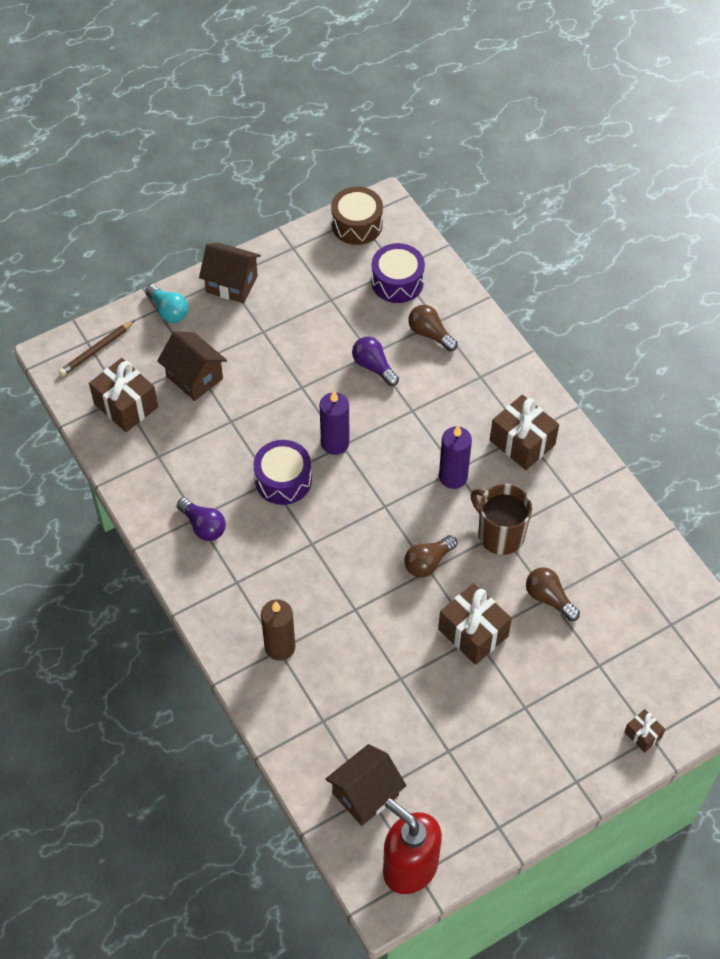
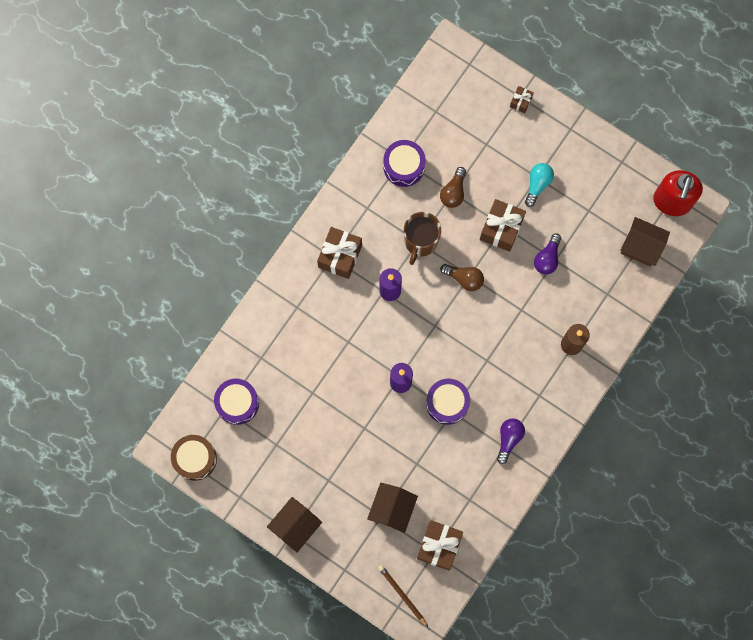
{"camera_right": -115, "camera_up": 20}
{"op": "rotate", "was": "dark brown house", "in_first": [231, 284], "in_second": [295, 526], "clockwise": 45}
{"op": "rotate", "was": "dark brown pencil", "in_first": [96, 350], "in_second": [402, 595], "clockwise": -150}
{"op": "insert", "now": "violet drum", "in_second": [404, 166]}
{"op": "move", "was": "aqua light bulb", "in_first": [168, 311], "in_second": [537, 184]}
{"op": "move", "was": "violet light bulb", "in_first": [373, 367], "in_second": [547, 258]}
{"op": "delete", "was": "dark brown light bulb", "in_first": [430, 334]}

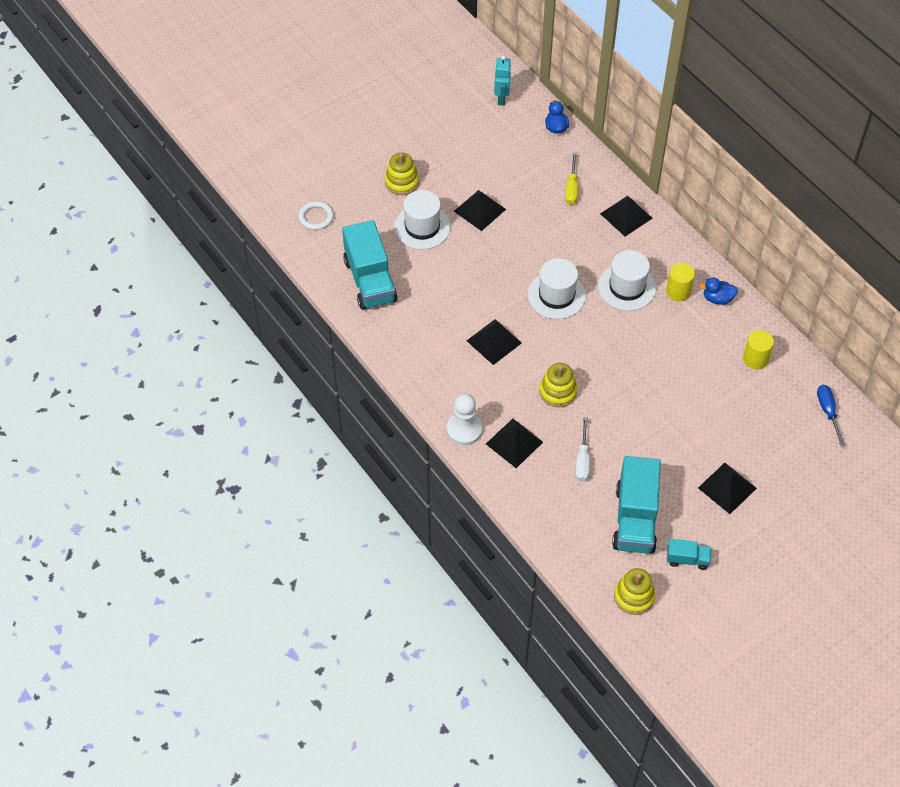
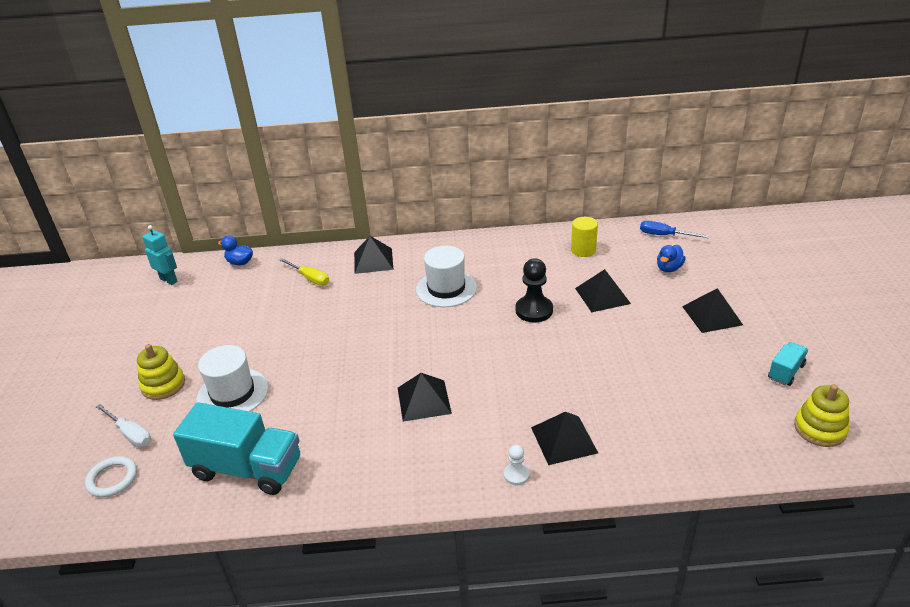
{"camera_right": -55, "camera_up": -20}
{"op": "move", "was": "pure white flat screwdriver", "in_first": [582, 460], "in_second": [130, 434]}
{"op": "resize", "was": "pure white game pawn", "in_first": [464, 429], "in_second": [516, 475], "ratio": 0.54}
{"op": "insert", "now": "ebony game pawn", "in_second": [534, 310]}
{"op": "move", "was": "ebony pyramid shape", "in_first": [479, 210], "in_second": [602, 295]}
{"op": "move", "was": "royal blue duck", "in_first": [717, 298], "in_second": [669, 268]}
{"op": "delete", "was": "pure white top hat", "in_first": [556, 295]}
{"op": "delete", "was": "bright yellow stacking toy", "in_first": [558, 392]}
{"op": "delete", "was": "aqua truck", "in_first": [635, 519]}
{"op": "delete", "was": "bright yellow cylinder", "in_first": [678, 291]}

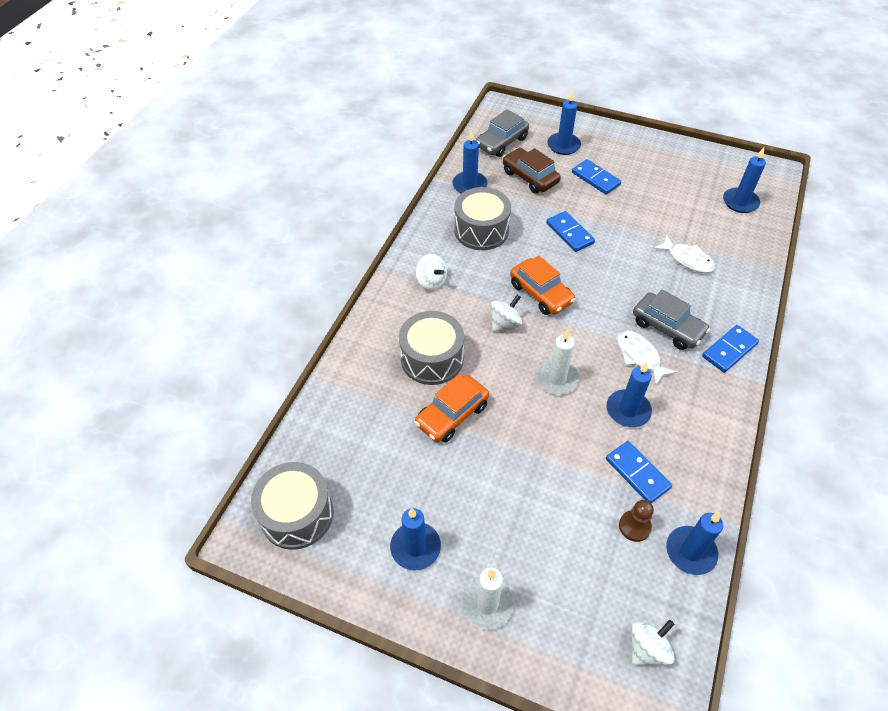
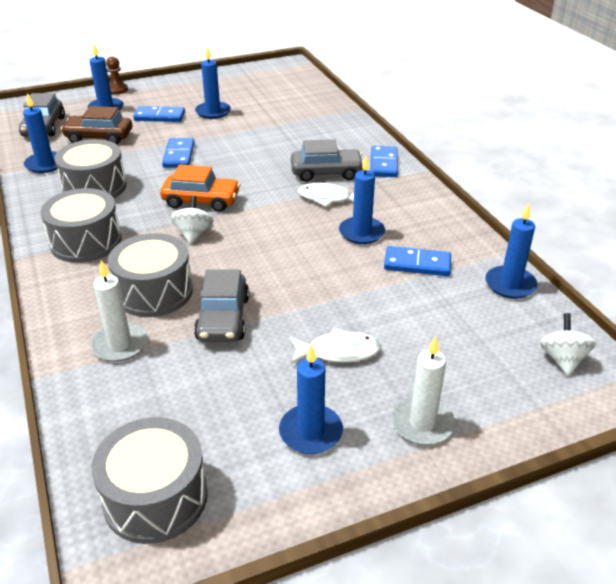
{"camera_right": -45, "camera_up": -15}
{"op": "replace", "was": "pure white whirligig", "now": "grey drum", "in_first": [431, 281], "in_second": [86, 242]}
{"op": "move", "was": "pure white wax candle", "in_first": [557, 379], "in_second": [120, 344]}
{"op": "move", "was": "dark brown game pawn", "in_first": [634, 526], "in_second": [117, 90]}
{"op": "rotate", "was": "royal blue domino piece", "in_first": [570, 233], "in_second": [179, 155], "clockwise": 75}
{"op": "recolor", "was": "orange-coloured automobile", "now": "grey automobile", "in_first": [452, 414], "in_second": [223, 318]}
{"op": "move", "was": "royal blue wax candle", "in_first": [740, 202], "in_second": [213, 112]}
{"op": "move", "was": "pure white fish figure", "in_first": [687, 259], "in_second": [338, 352]}

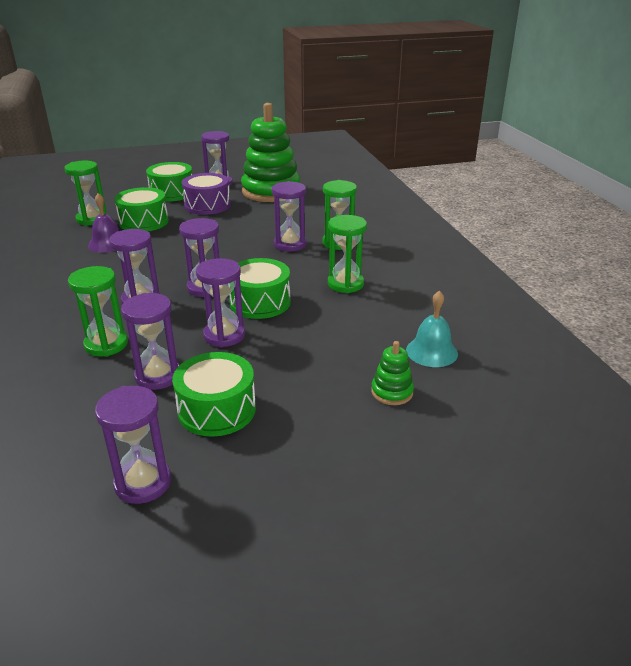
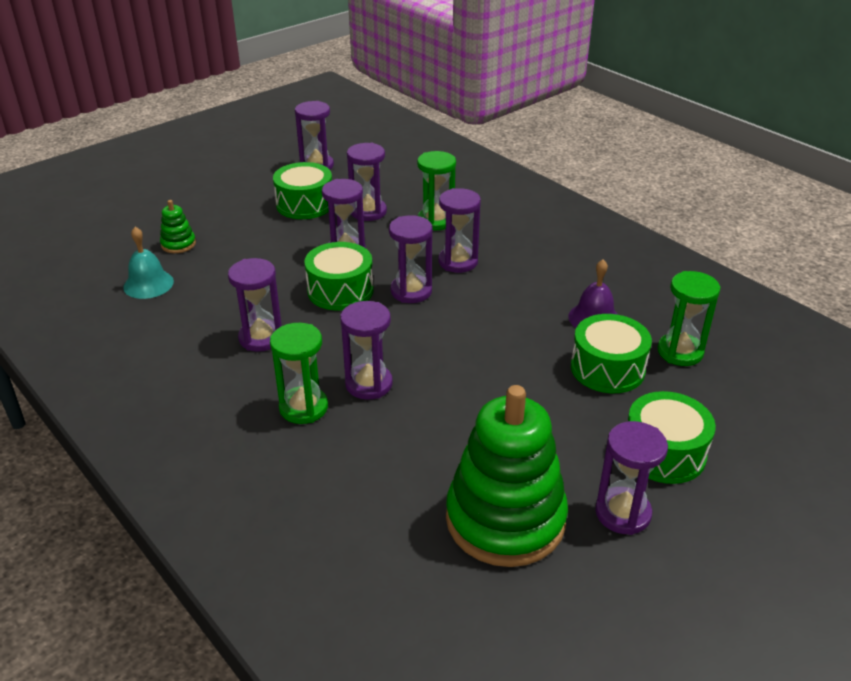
{"camera_right": 155, "camera_up": 5}
{"op": "recolor", "was": "leaf-green hourglass", "now": "violet hourglass", "in_first": [345, 284], "in_second": [261, 338]}
{"op": "delete", "was": "violet drum", "in_first": [207, 205]}

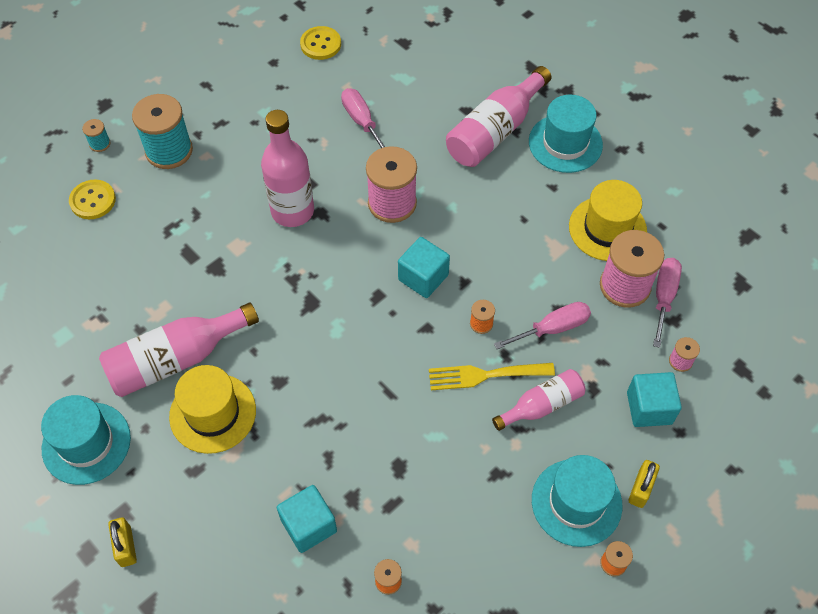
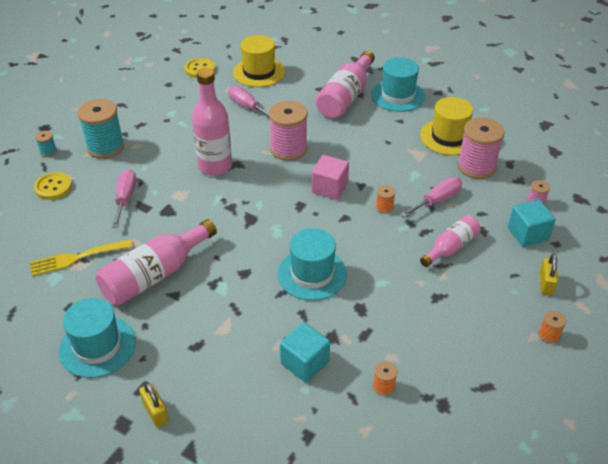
{"camera_right": -15, "camera_up": -15}
{"op": "move", "was": "bright yellow dinner fork", "in_first": [485, 375], "in_second": [76, 258]}
{"op": "move", "was": "rose-pink flat screwdriver", "in_first": [664, 297], "in_second": [125, 198]}
{"op": "move", "was": "bright yellow top hat", "in_first": [213, 413], "in_second": [259, 72]}
{"op": "move", "was": "aqua top hat", "in_first": [576, 502], "in_second": [312, 274]}
{"op": "recolor", "was": "aqua cube", "now": "rose-pink cube", "in_first": [423, 277], "in_second": [329, 188]}

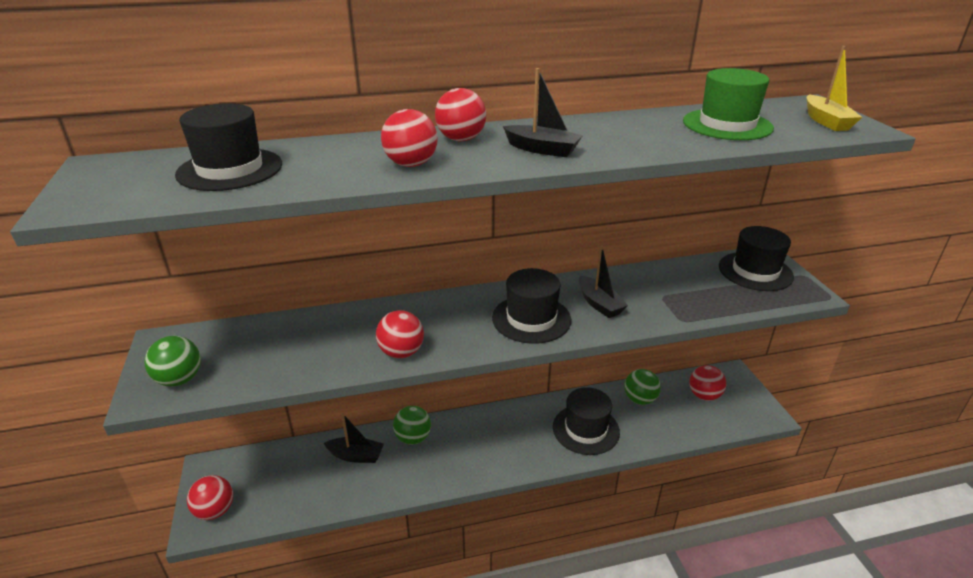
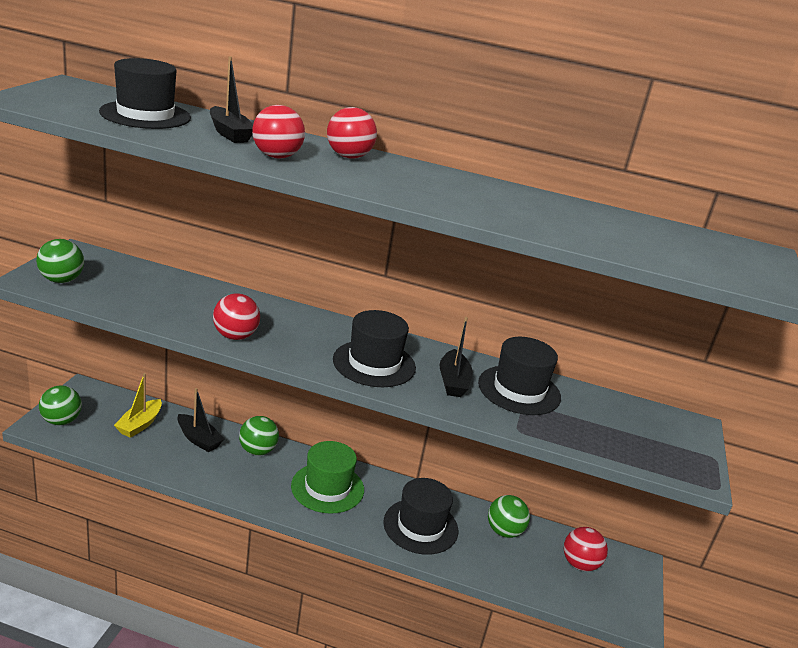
{"camera_right": 25, "camera_up": -5}
{"op": "recolor", "was": "crimson sphere", "now": "leaf-green sphere", "in_first": [215, 511], "in_second": [61, 421]}
{"op": "move", "was": "bright yellow boat", "in_first": [826, 121], "in_second": [140, 424]}
{"op": "move", "was": "ebony boat", "in_first": [542, 149], "in_second": [229, 133]}
{"op": "move", "was": "leaf-green top hat", "in_first": [727, 125], "in_second": [327, 488]}
{"op": "move", "was": "ebony top hat", "in_first": [755, 271], "in_second": [519, 390]}

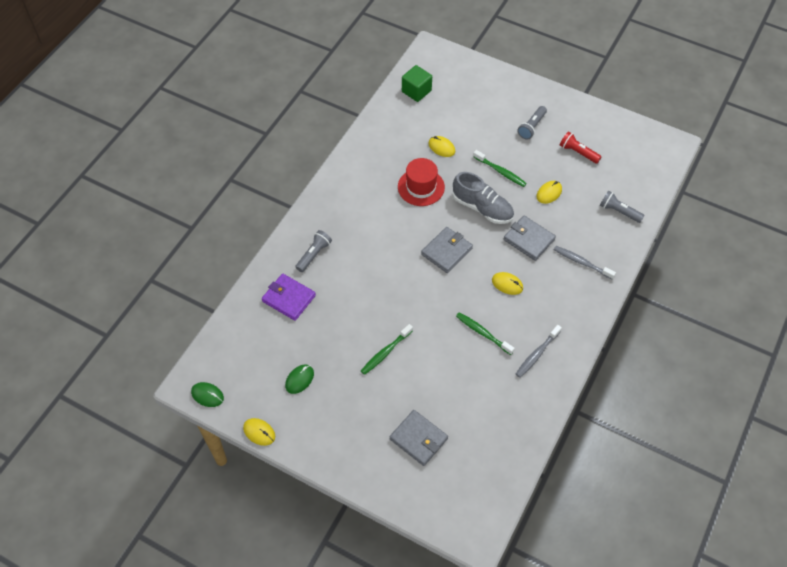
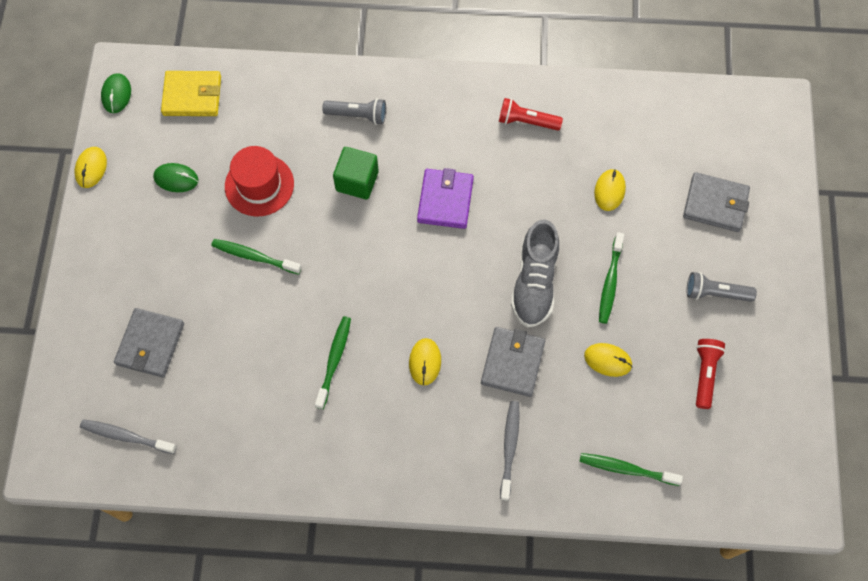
{"camera_right": 65, "camera_up": 10}
{"op": "move", "was": "grey dental brush", "in_first": [537, 354], "in_second": [127, 436]}
{"op": "insert", "now": "bright yellow billfold", "in_second": [192, 96]}
{"op": "move", "was": "crimson top hat", "in_first": [421, 187], "in_second": [259, 185]}
{"op": "move", "was": "leaf-green cube", "in_first": [416, 91], "in_second": [357, 181]}
{"op": "move", "was": "violet billfold", "in_first": [289, 298], "in_second": [445, 200]}
{"op": "insert", "now": "crimson torch", "in_second": [526, 121]}
{"op": "replace", "was": "grey torch", "now": "leaf-green dental brush", "in_first": [619, 211], "in_second": [627, 469]}
{"op": "move", "was": "grey billfold", "in_first": [446, 251], "in_second": [715, 204]}

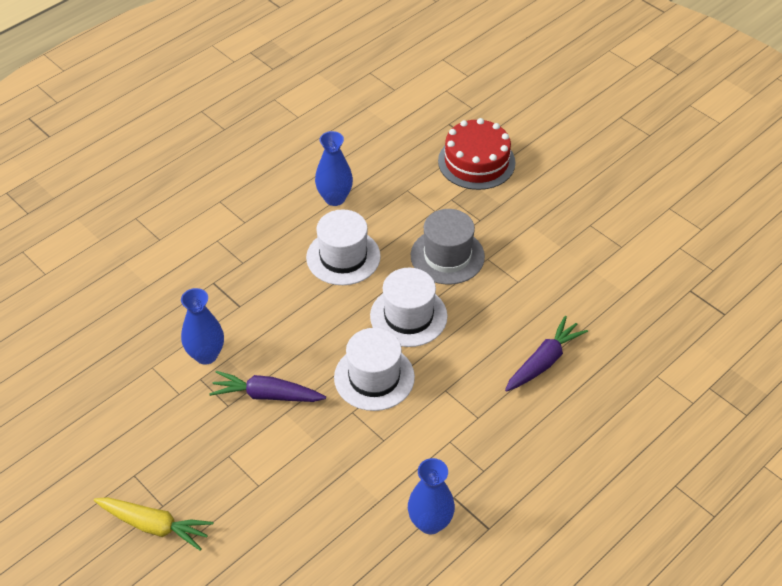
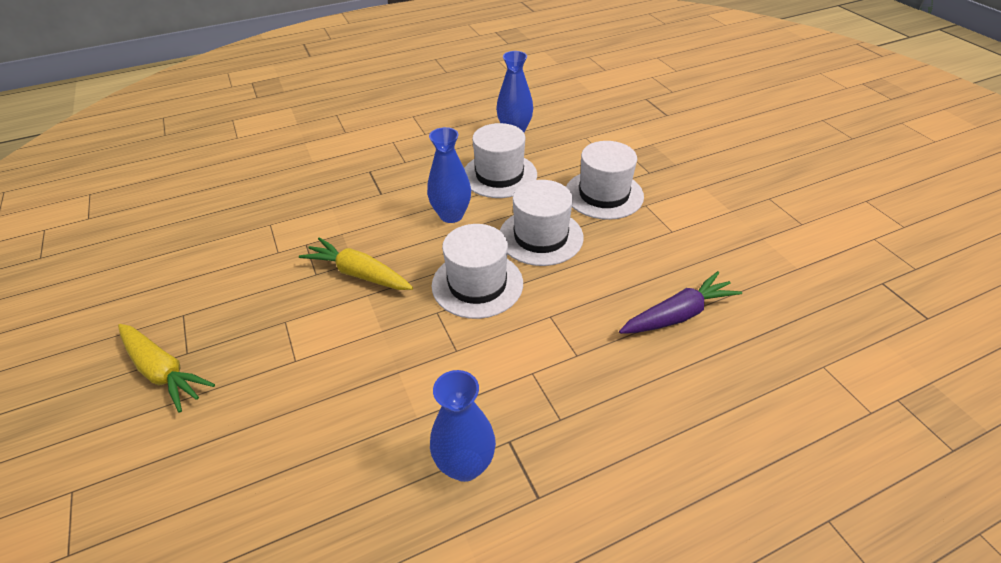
{"camera_right": 20, "camera_up": -5}
{"op": "recolor", "was": "violet toy carrot", "now": "bright yellow toy carrot", "in_first": [266, 395], "in_second": [358, 274]}
{"op": "move", "was": "royal blue flower vase", "in_first": [206, 355], "in_second": [451, 215]}
{"op": "recolor", "was": "grey top hat", "now": "pure white top hat", "in_first": [447, 256], "in_second": [603, 194]}
{"op": "delete", "was": "crimson layer cake", "in_first": [476, 162]}

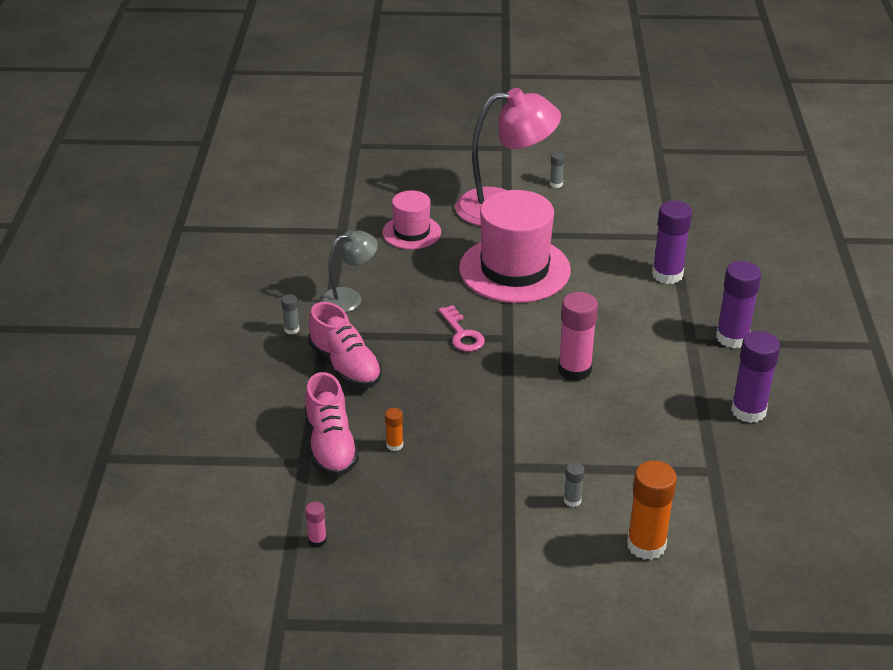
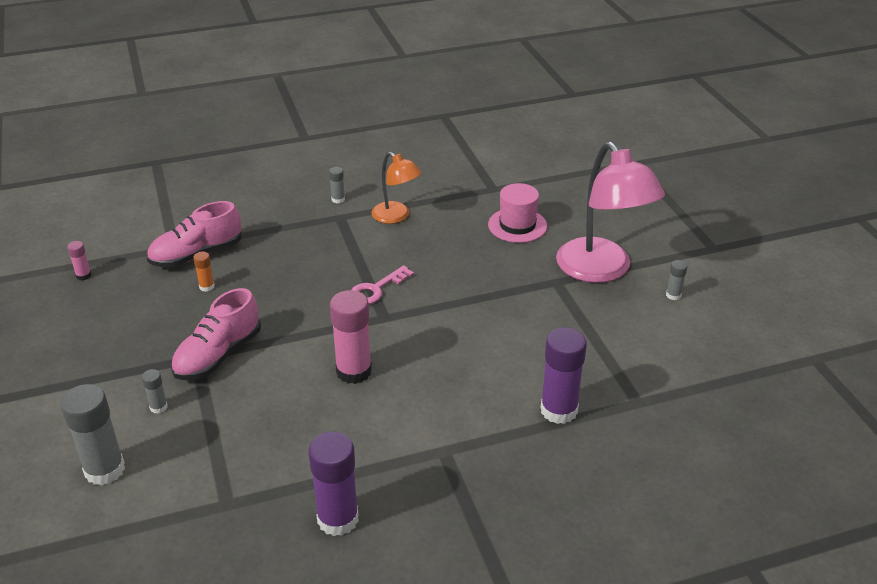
{"camera_right": 70, "camera_up": 0}
{"op": "recolor", "was": "orange-coloured glue stick", "now": "grey glue stick", "in_first": [646, 545], "in_second": [104, 470]}
{"op": "move", "was": "rose-pink lace-up shoe", "in_first": [345, 366], "in_second": [218, 355]}
{"op": "recolor", "was": "grey lamp", "now": "orange-coloured lamp", "in_first": [349, 298], "in_second": [396, 216]}
{"op": "delete", "was": "rose-pink top hat", "in_first": [514, 269]}
{"op": "delete", "was": "violet glue stick", "in_first": [732, 338]}

